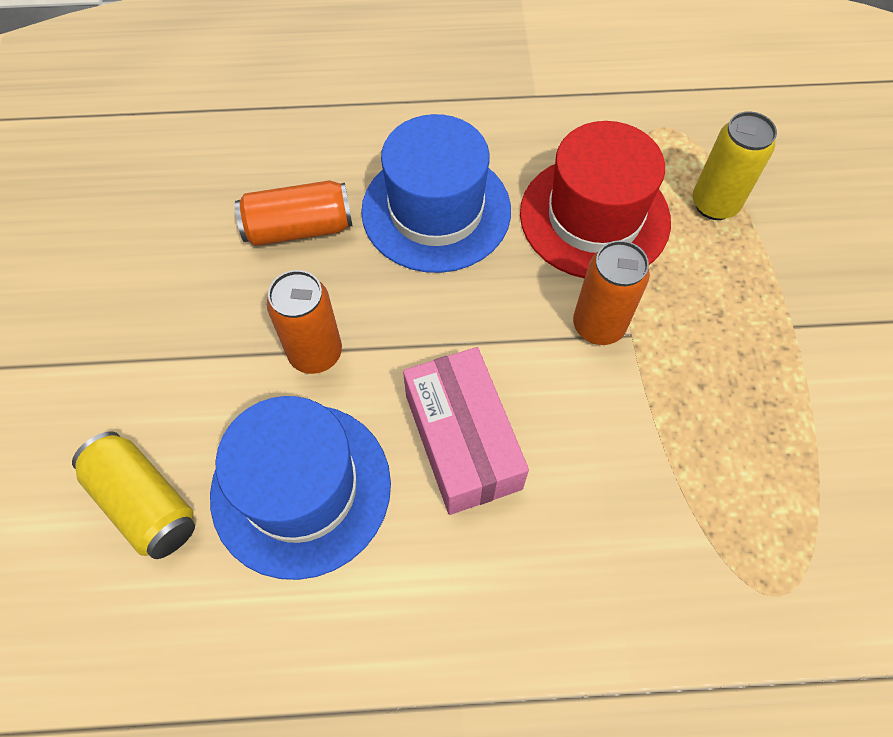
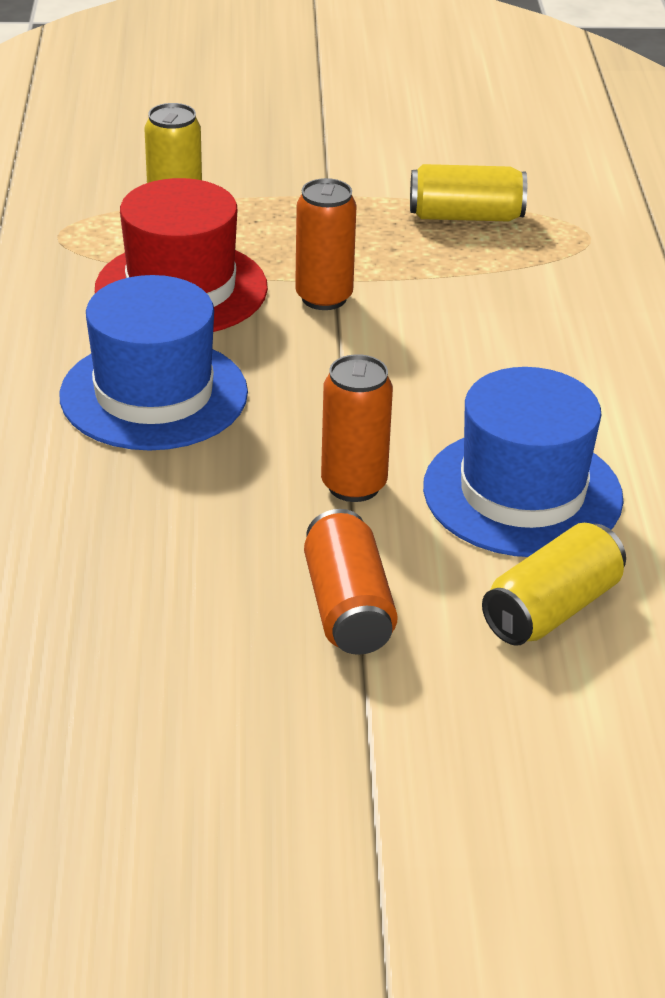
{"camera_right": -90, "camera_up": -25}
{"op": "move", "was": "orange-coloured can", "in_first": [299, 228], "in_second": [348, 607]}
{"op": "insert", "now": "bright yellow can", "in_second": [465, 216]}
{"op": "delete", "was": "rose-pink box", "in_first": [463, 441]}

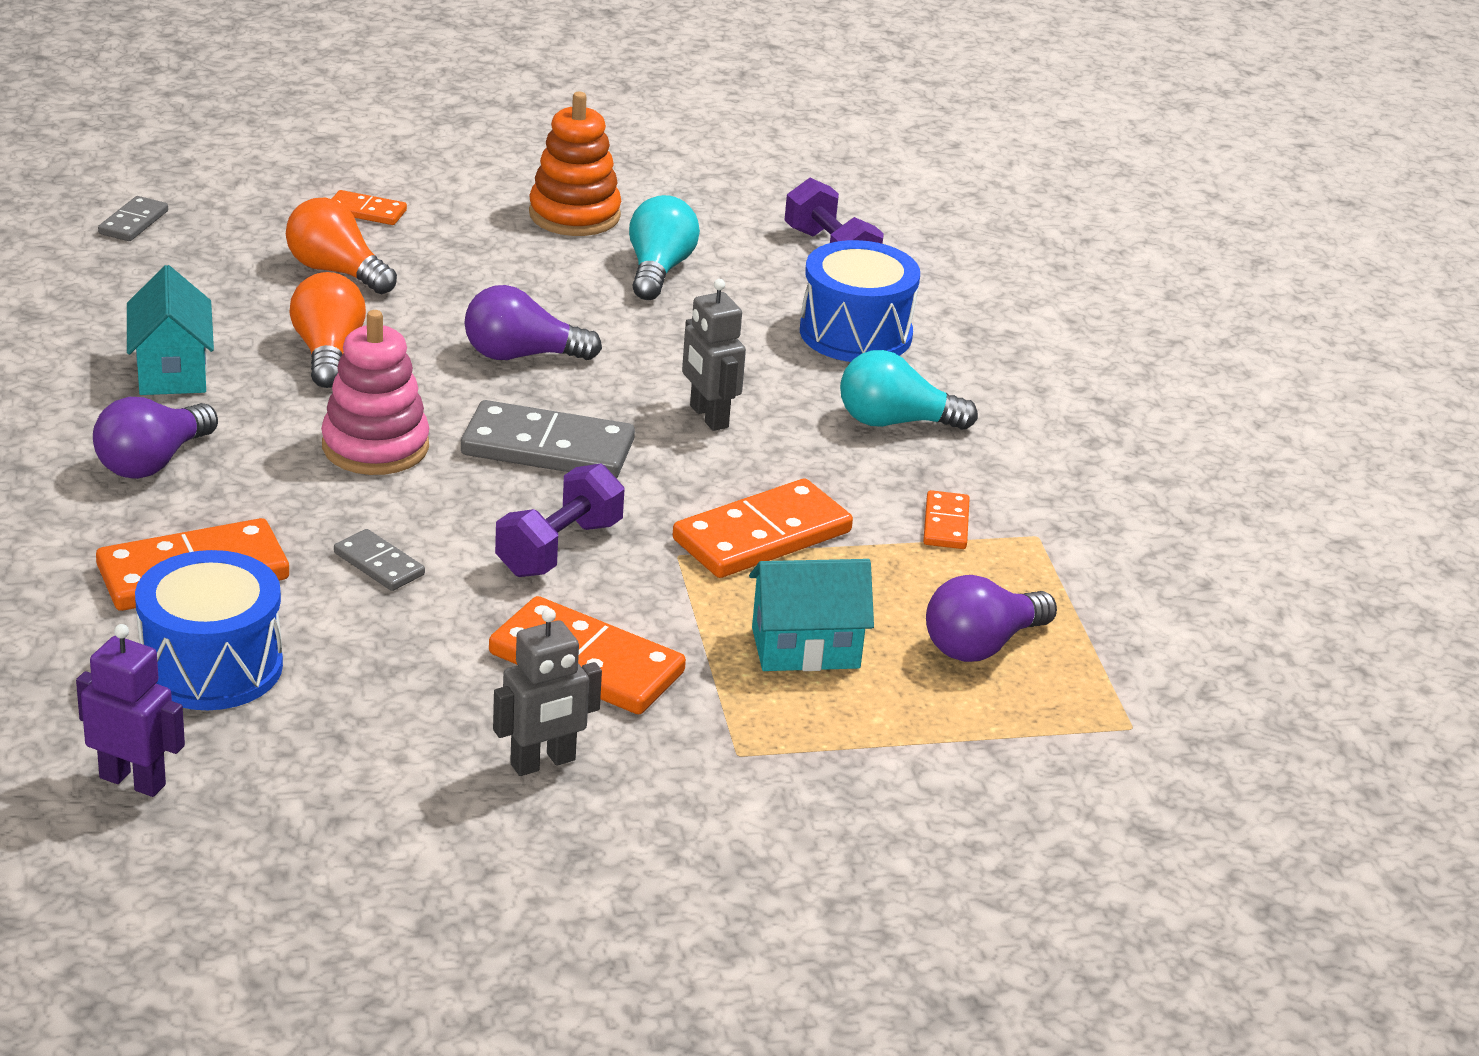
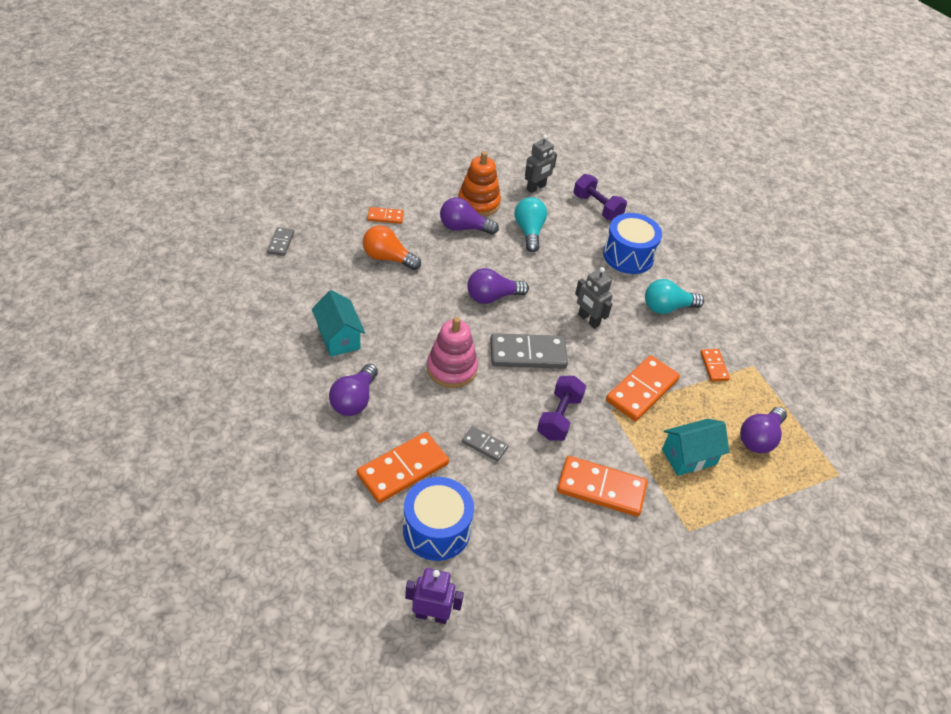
{"camera_right": -15, "camera_up": 15}
{"op": "insert", "now": "violet light bulb", "in_second": [464, 228]}
{"op": "move", "was": "grey robot", "in_first": [543, 763], "in_second": [536, 187]}
{"op": "delete", "was": "orange-coloured light bulb", "in_first": [328, 352]}

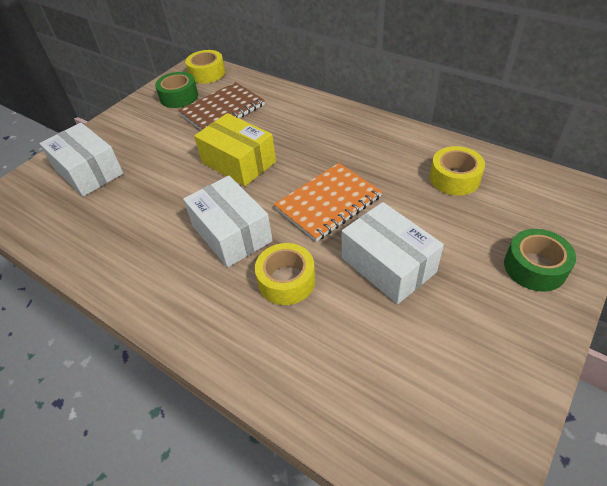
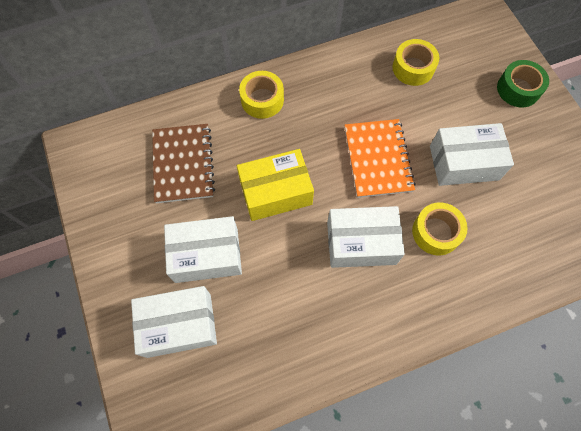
{"camera_right": -60, "camera_up": 20}
{"op": "insert", "now": "pure white box", "in_second": [206, 255]}
{"op": "move", "was": "bright yellow tape", "in_first": [207, 73], "in_second": [262, 100]}
{"op": "delete", "was": "leaf-green tape", "in_first": [179, 97]}

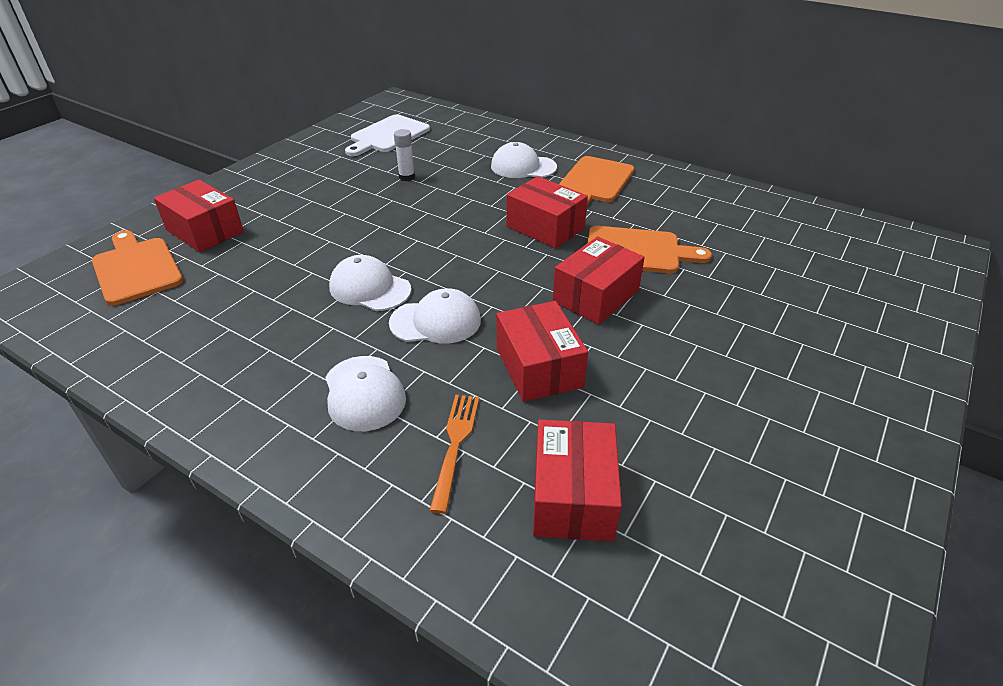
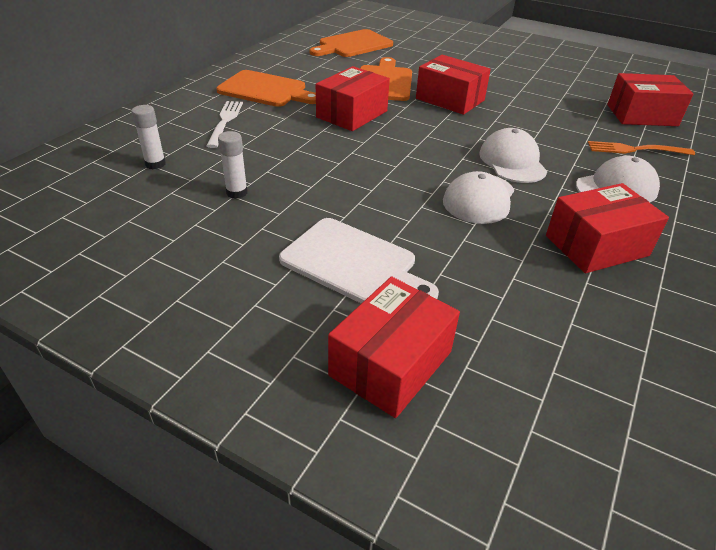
{"camera_right": -95, "camera_up": 0}
{"op": "insert", "now": "pure white glue stick", "in_second": [155, 164]}
{"op": "replace", "was": "pure white peaked cap", "now": "pure white dinner fork", "in_first": [523, 167], "in_second": [225, 122]}
{"op": "move", "was": "pure white chopping board", "in_first": [387, 135], "in_second": [353, 263]}
{"op": "move", "was": "orange-coloured chopping board", "in_first": [136, 268], "in_second": [353, 45]}
{"op": "move", "was": "crimson box", "in_first": [539, 367], "in_second": [596, 245]}

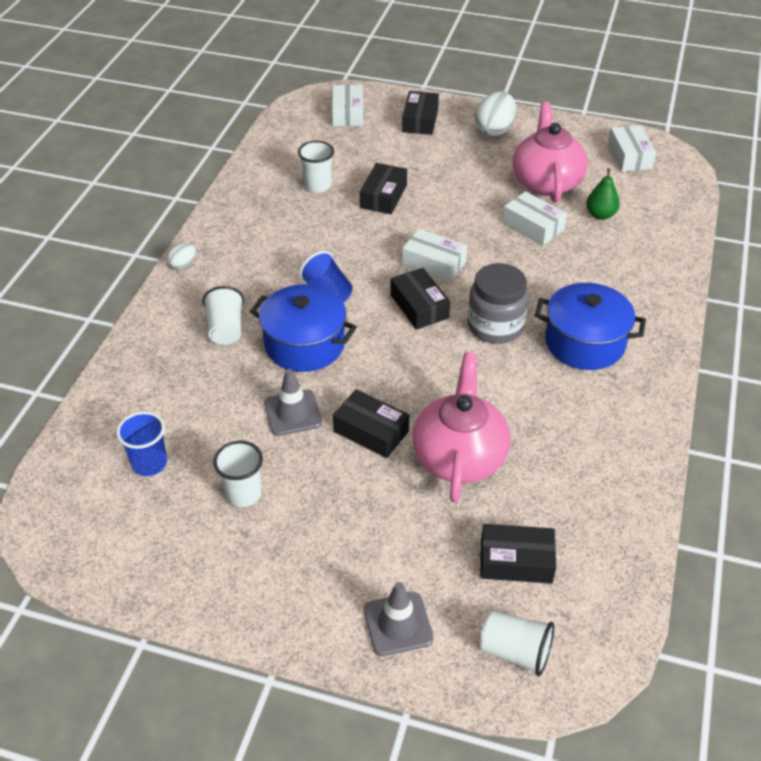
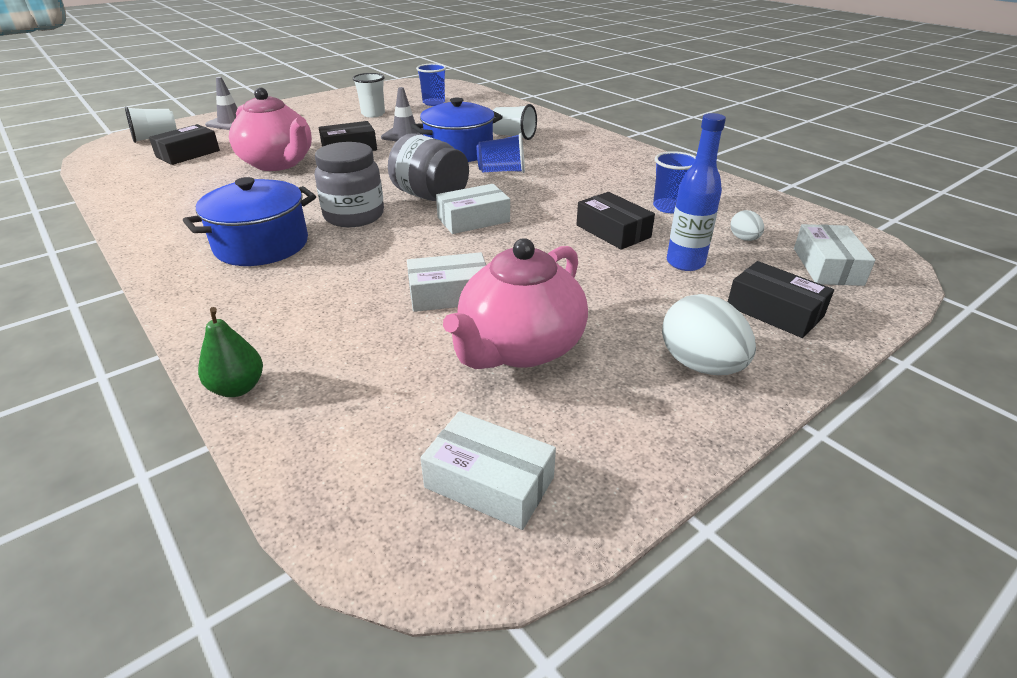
{"camera_right": 125, "camera_up": -10}
{"op": "move", "was": "leaf-green pear fruit", "in_first": [600, 215], "in_second": [237, 388]}
{"op": "replace", "was": "ebony box", "now": "grey jar", "in_first": [419, 306], "in_second": [430, 196]}
{"op": "rotate", "was": "rose-pink china teapot", "in_first": [546, 182], "in_second": [520, 347], "clockwise": 90}
{"op": "recolor", "was": "pure white beaker", "now": "royal blue beaker", "in_first": [317, 185], "in_second": [669, 207]}
{"op": "insert", "now": "royal blue flask", "in_second": [685, 263]}
{"op": "move", "was": "pure white egg", "in_first": [183, 265], "in_second": [744, 239]}
{"op": "rotate", "was": "pure white box", "in_first": [348, 113], "in_second": [827, 266], "clockwise": 60}

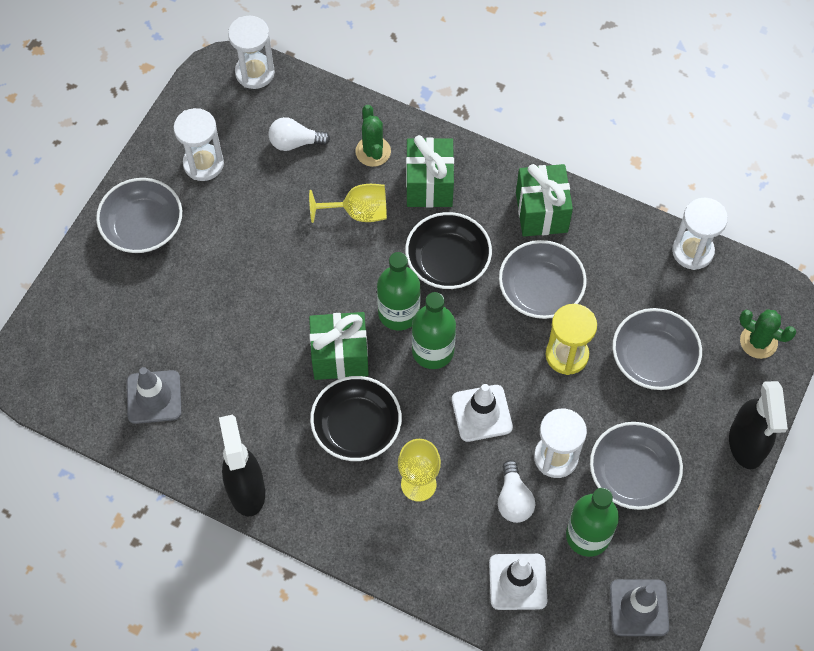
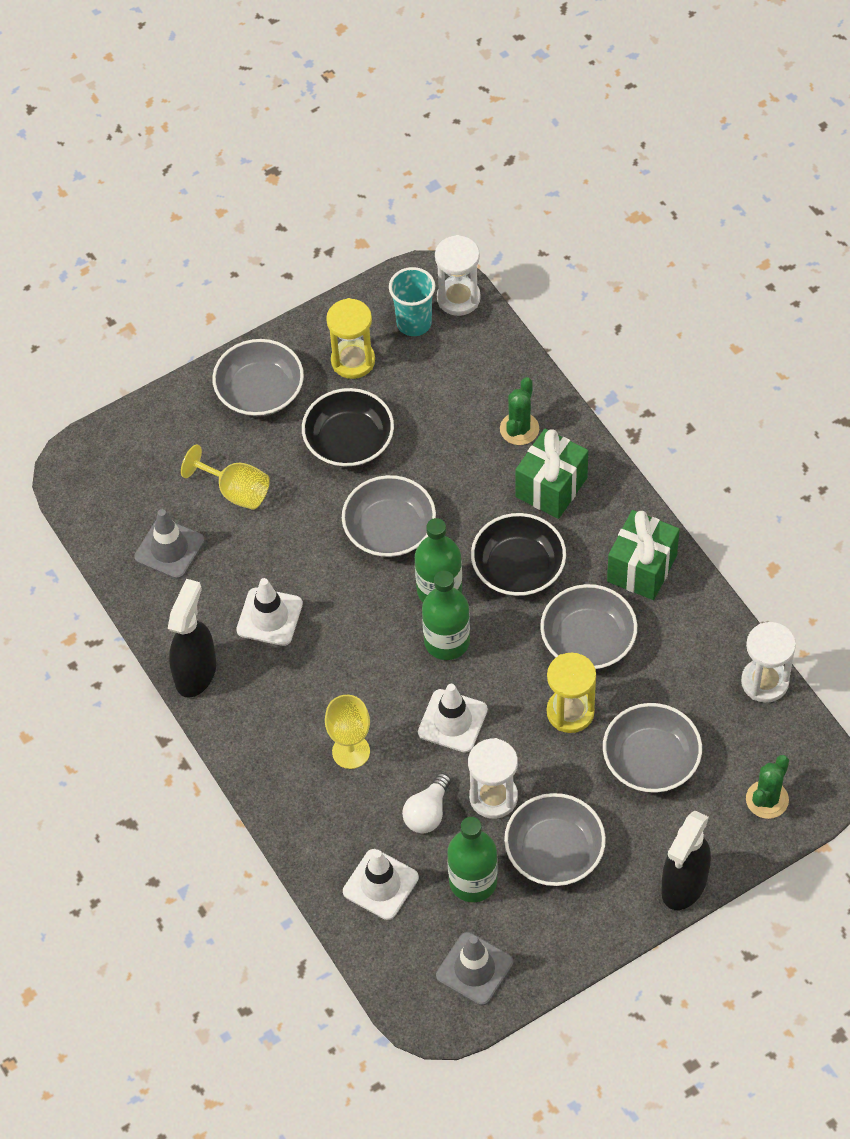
{"camera_right": 35, "camera_up": -5}
{"op": "move", "was": "bright yellow chalice", "in_first": [358, 212], "in_second": [236, 491]}
{"op": "insert", "now": "pure white safety cone", "in_second": [269, 617]}
{"op": "move", "was": "ebony serving bowl", "in_first": [356, 427], "in_second": [349, 441]}
{"op": "recolor", "was": "pure white hourglass", "now": "bright yellow hourglass", "in_first": [203, 164], "in_second": [353, 361]}
{"op": "insert", "now": "grey serving bowl", "in_second": [389, 529]}
{"op": "insert", "now": "aqua beaker", "in_second": [414, 323]}
{"op": "rotate", "was": "leaf-green prickly plant", "in_first": [758, 341], "in_second": [767, 799], "clockwise": 60}
{"op": "delete", "was": "pure white light bulb", "in_first": [295, 142]}
{"op": "delete", "was": "leaf-green present", "in_first": [340, 356]}

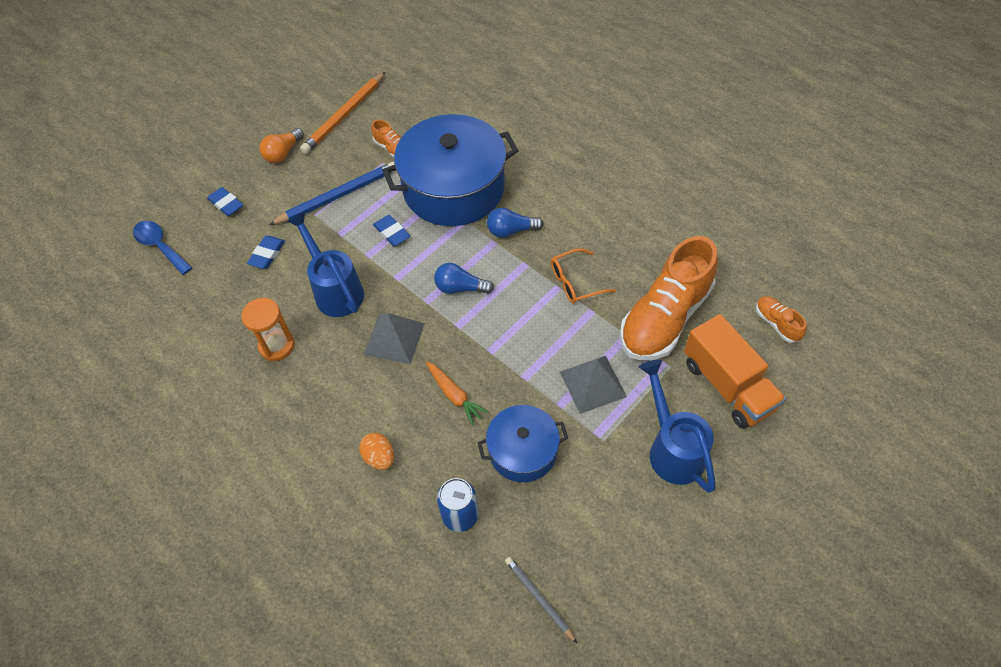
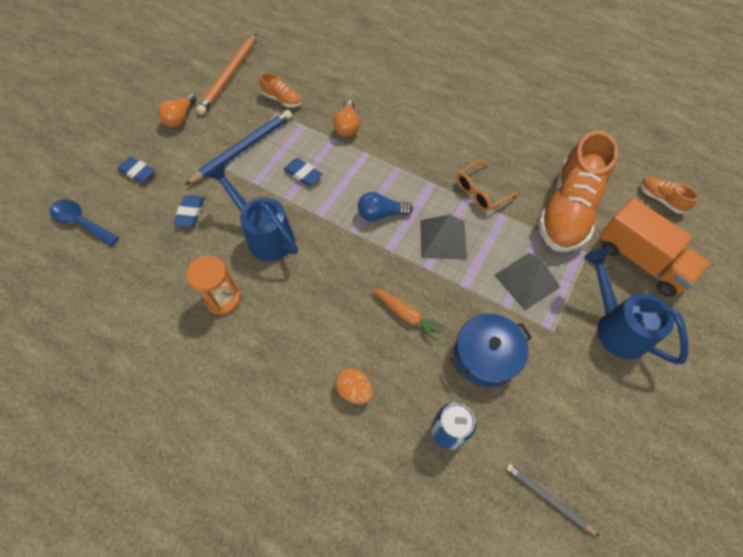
{"camera_right": -15, "camera_up": 5}
{"op": "replace", "was": "royal blue stockpot", "now": "orange-coloured light bulb", "in_first": [453, 188], "in_second": [347, 126]}
{"op": "move", "was": "grey pyramid shape", "in_first": [394, 338], "in_second": [443, 239]}
{"op": "delete", "was": "royal blue light bulb", "in_first": [511, 231]}

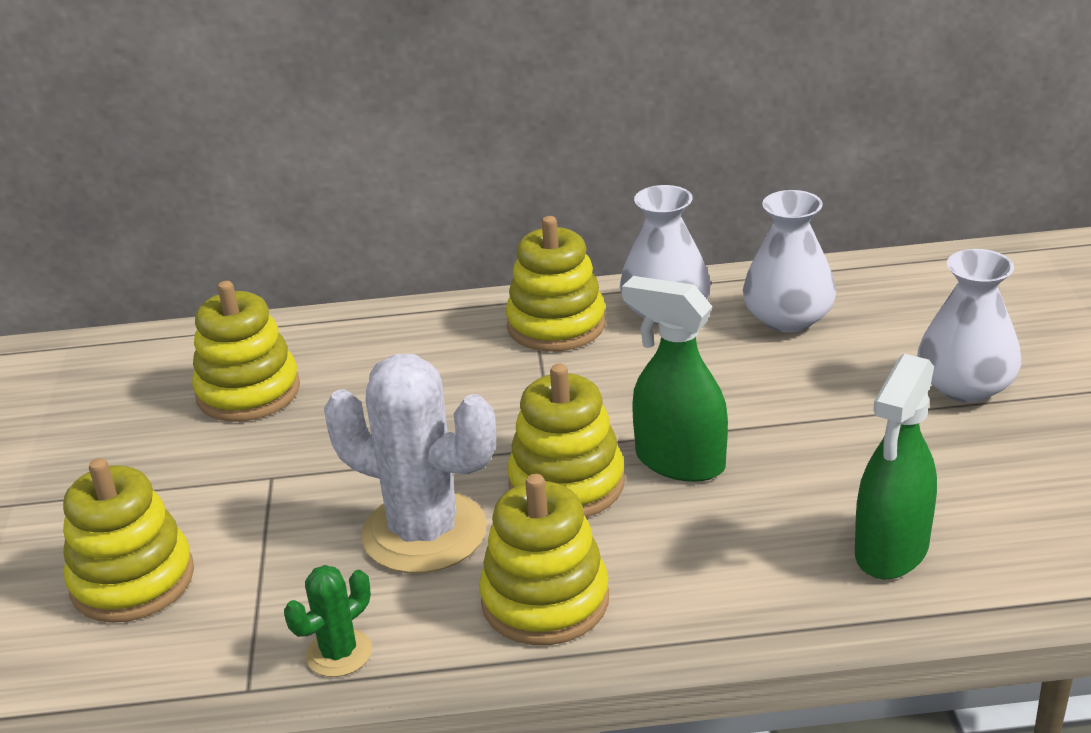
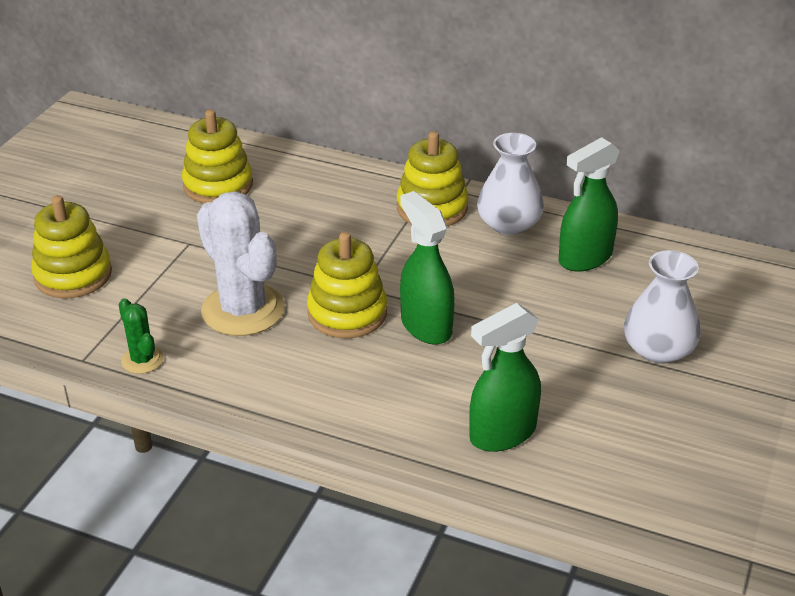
{"camera_right": 25, "camera_up": 5}
{"op": "rotate", "was": "leaf-green prickly plant", "in_first": [339, 653], "in_second": [142, 360], "clockwise": 75}
{"op": "replace", "was": "pure white flower vase", "now": "leaf-green sprayer", "in_first": [788, 318], "in_second": [584, 258]}
{"op": "delete", "was": "bright yellow stacking toy", "in_first": [545, 601]}

